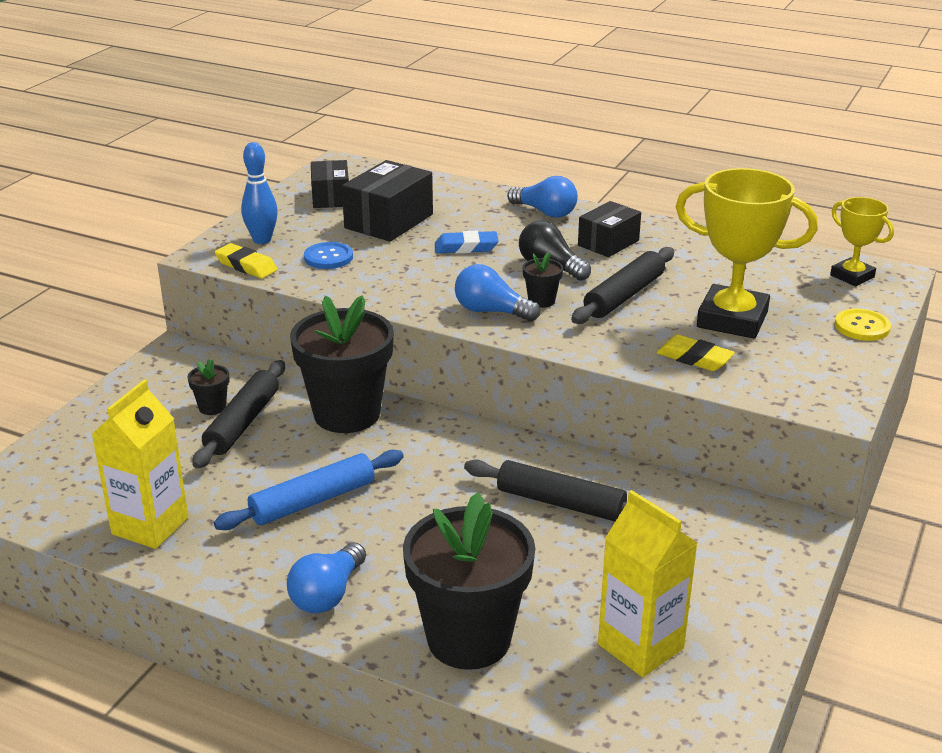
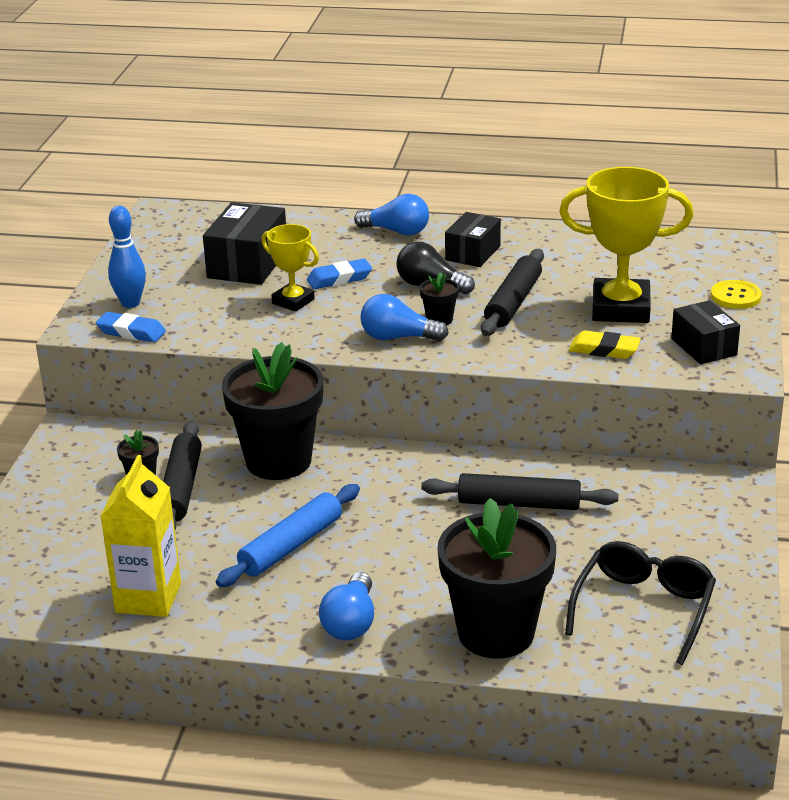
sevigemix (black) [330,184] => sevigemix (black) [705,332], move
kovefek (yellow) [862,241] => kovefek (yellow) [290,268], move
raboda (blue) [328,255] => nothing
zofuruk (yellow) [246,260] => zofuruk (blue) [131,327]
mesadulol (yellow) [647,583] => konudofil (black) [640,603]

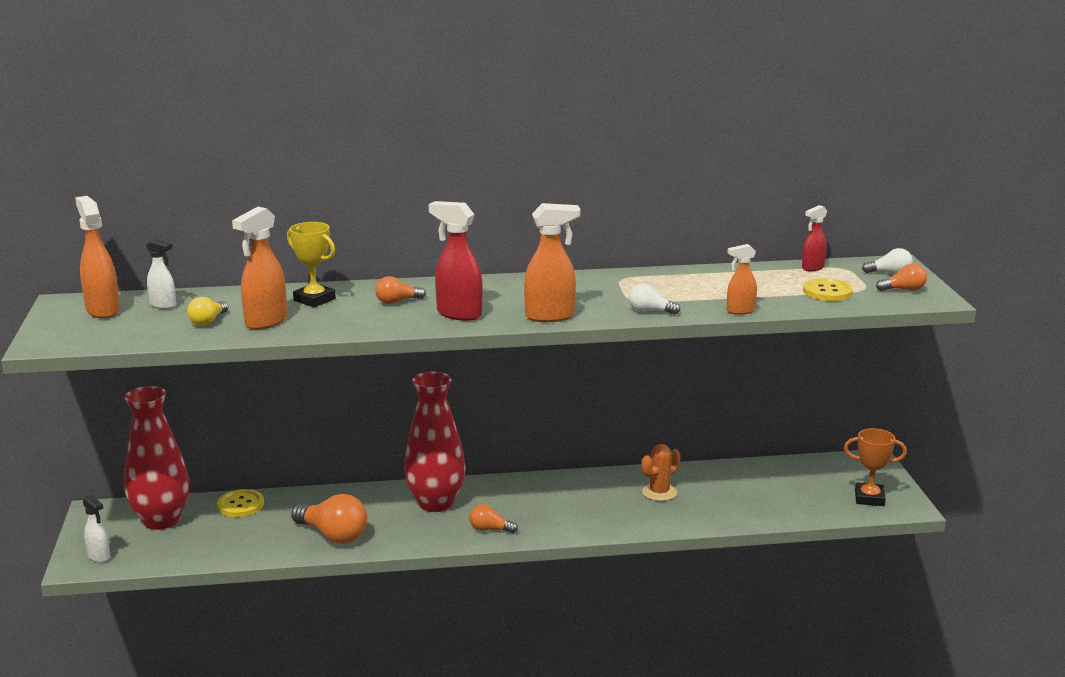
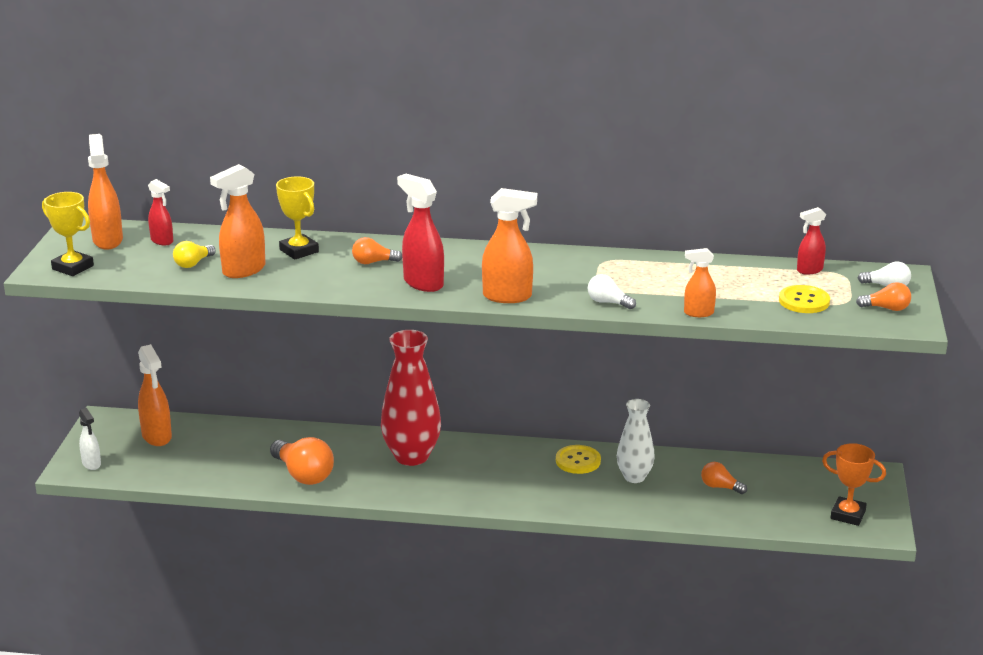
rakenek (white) [161,273] => rakenek (red) [160,212]
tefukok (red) [156,458] => rakenek (orange) [155,395]
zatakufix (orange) [661,472] => tefukok (white) [636,441]
raboda (yellow) [240,503] => raboda (yellow) [578,459], move
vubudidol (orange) [493,518] => vubudidol (orange) [724,478], move
nothing => kovefek (yellow) [68,234]

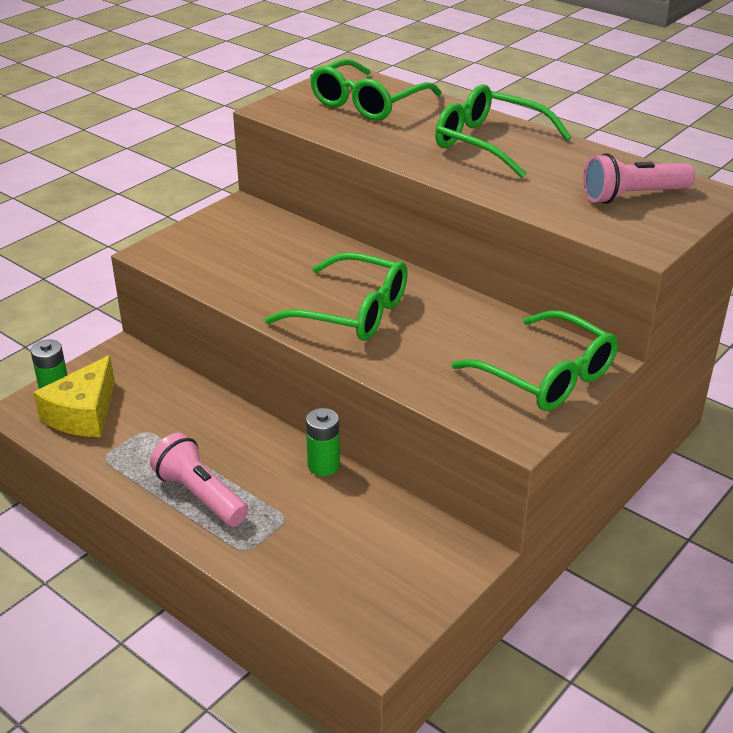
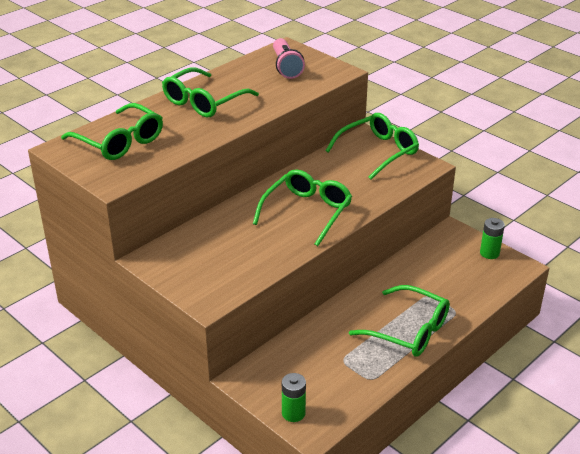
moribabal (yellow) [74,396] => nothing
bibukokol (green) [323,442] => bibukokol (green) [492,238], move
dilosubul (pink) [199,480] => konudofil (green) [399,321]

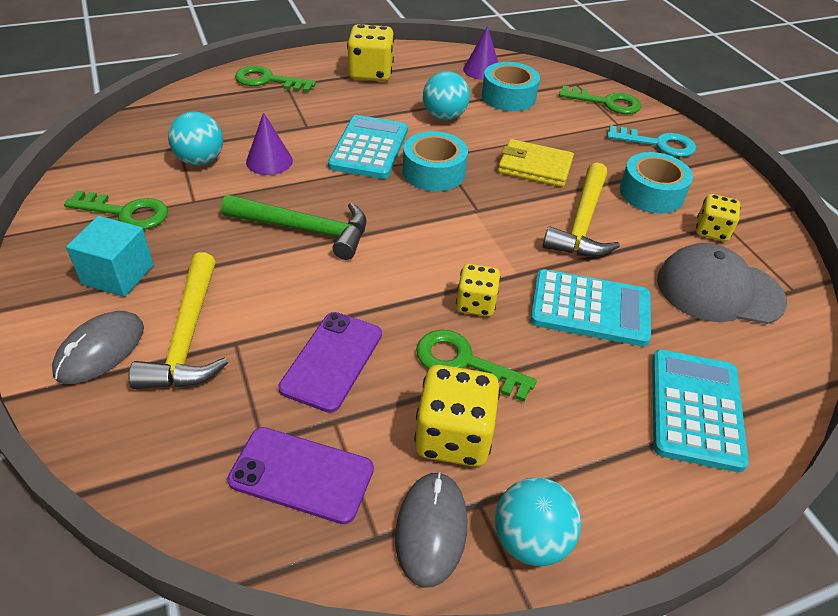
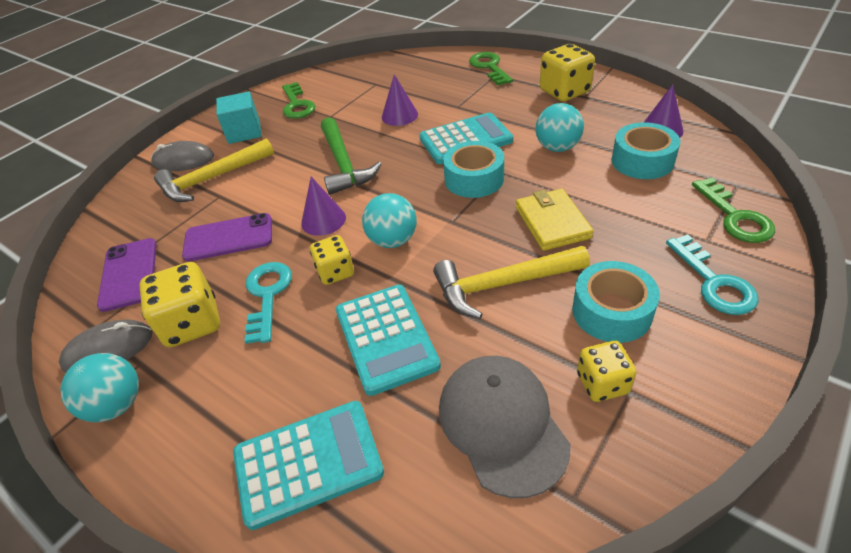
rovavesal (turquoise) [195,138] => rovavesal (turquoise) [389,220], move
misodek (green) [476,366] => misodek (turquoise) [268,303]
nothing => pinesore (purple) [323,206]

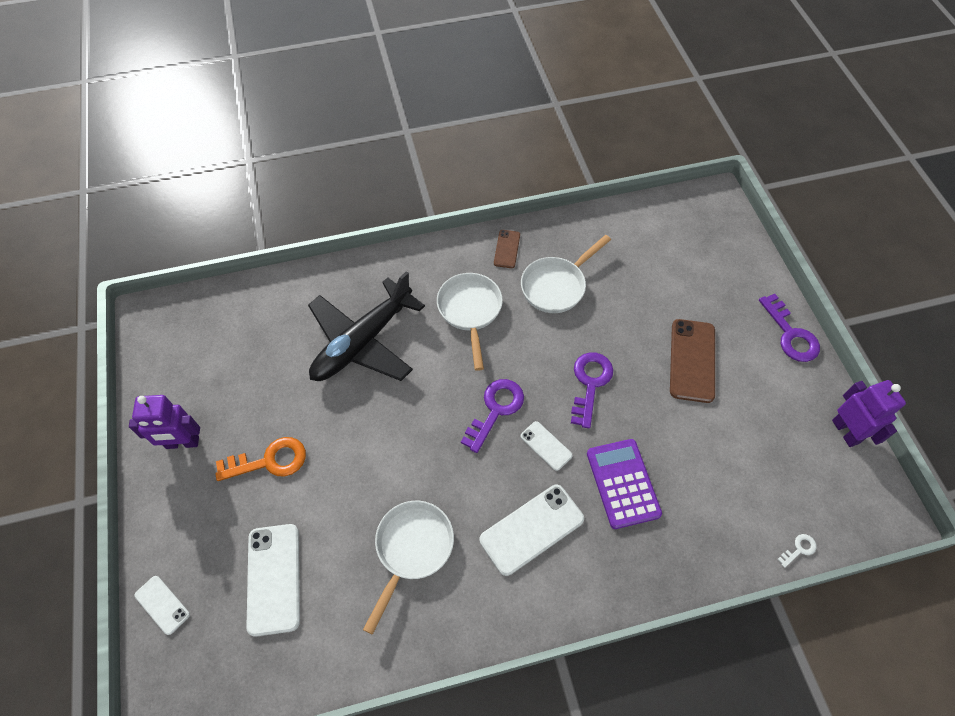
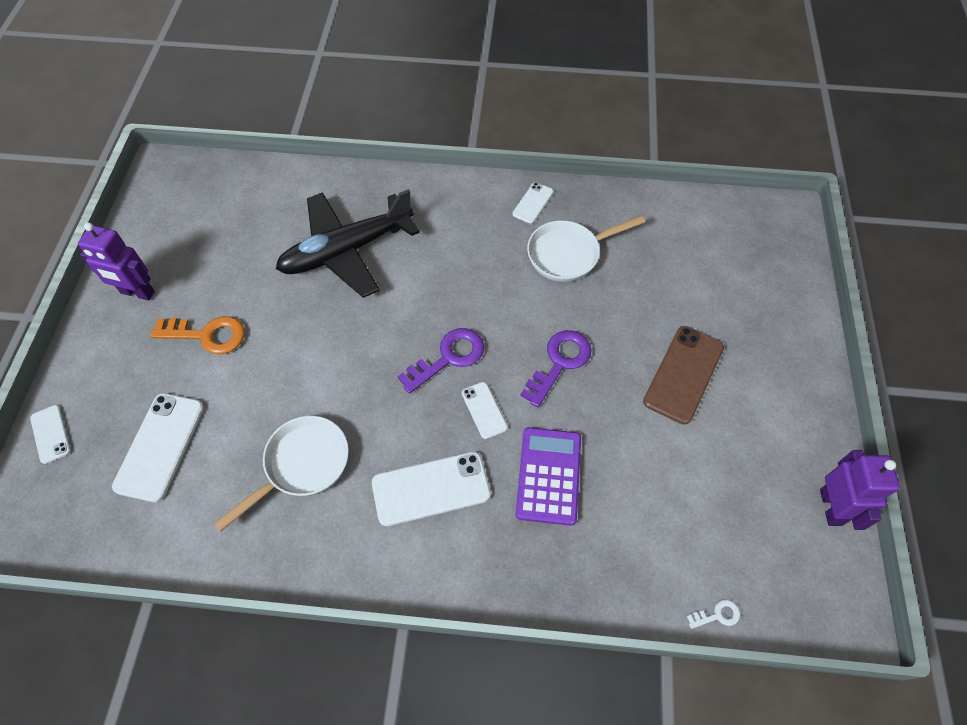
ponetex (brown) [507,249] => ponetex (white) [532,203]
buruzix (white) [470,322] => nothing
misodek (purple) [789,328] => nothing

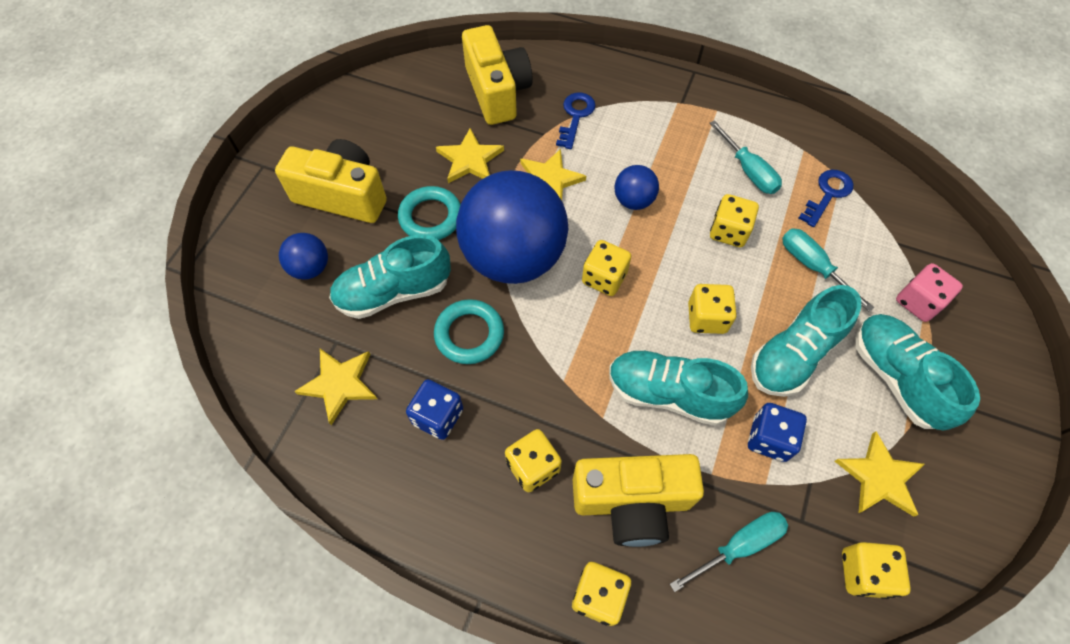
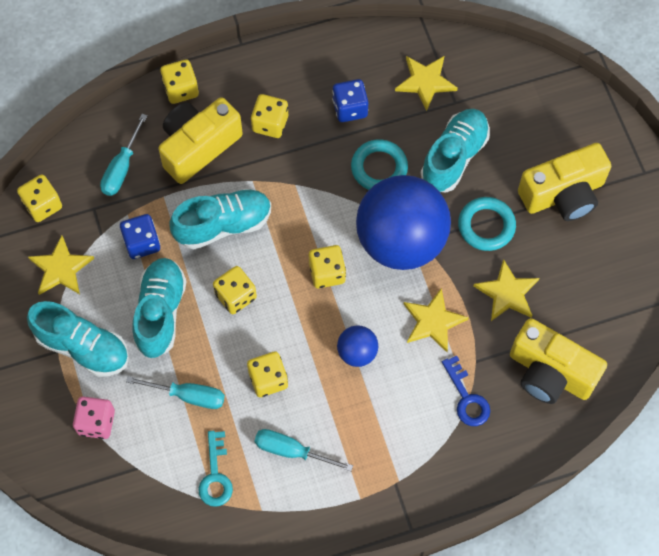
misodek (blue) [826,198] => misodek (turquoise) [215,469]
rovavesal (blue) [303,256] => nothing

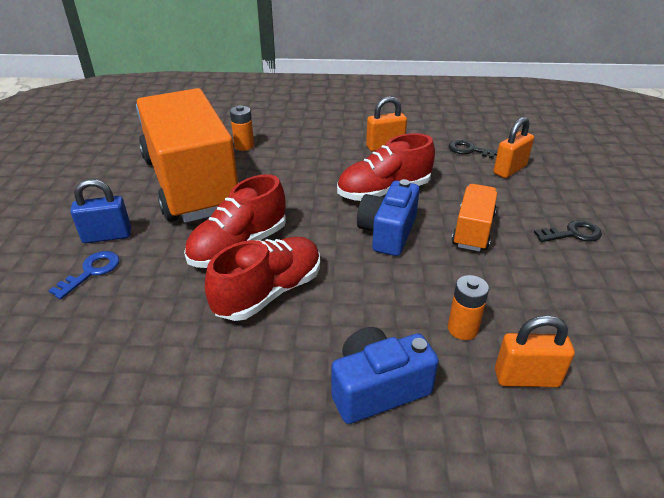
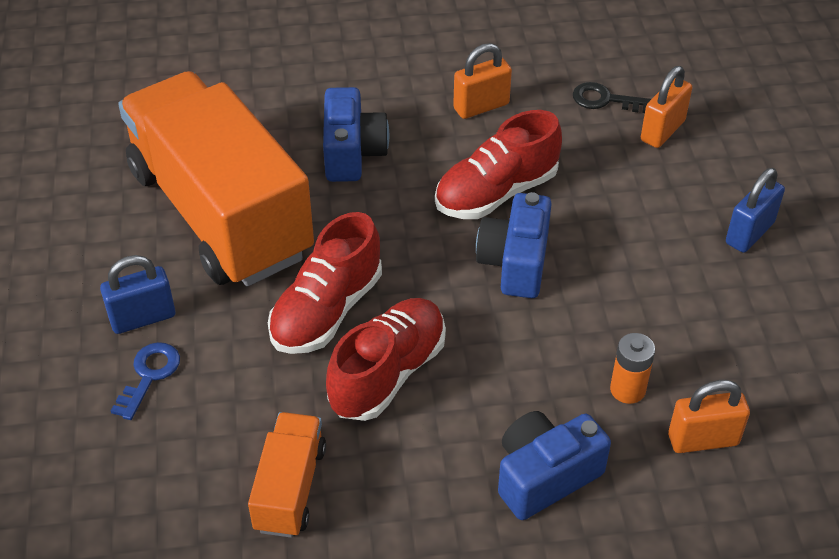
bibukokol (orange) [242,128] => nothing
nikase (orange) [474,218] => nikase (orange) [287,475], move
misodek (black) [568,231] => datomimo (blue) [755,210]
nothing => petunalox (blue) [356,134]

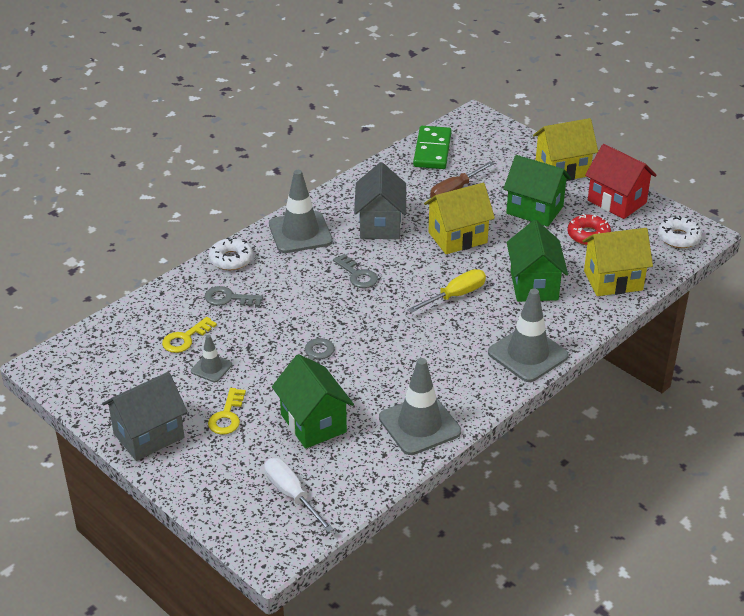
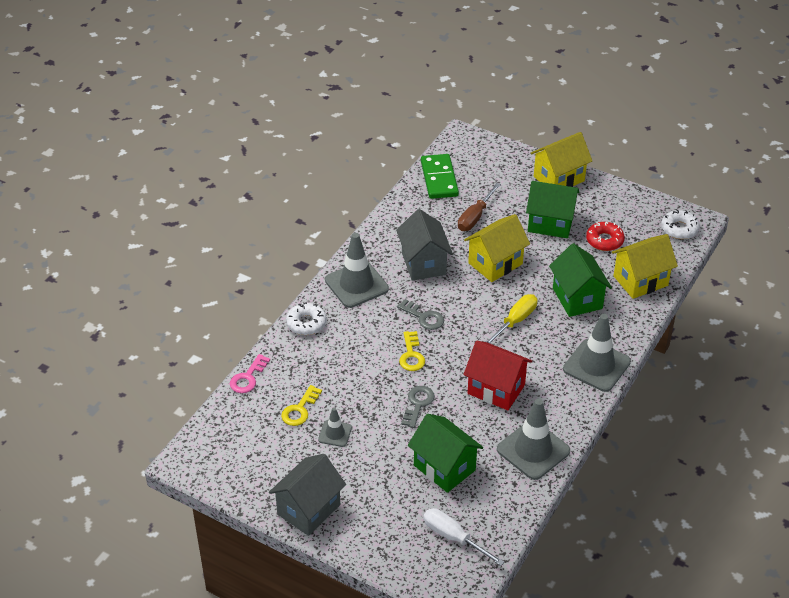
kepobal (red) [621,181] => kepobal (red) [497,375], move
misodek (grey) [234,296] => nothing
misodek (yellow) [227,411] => misodek (yellow) [412,351], move
nothing => misodek (pink) [250,373]

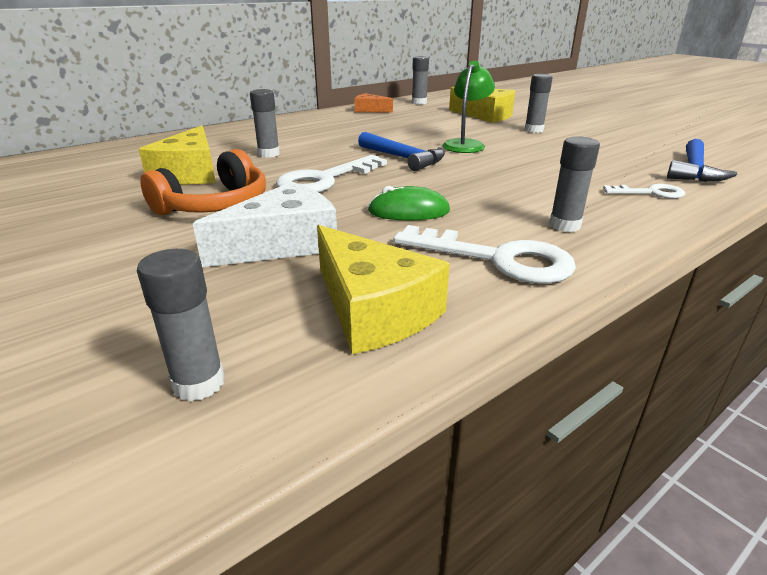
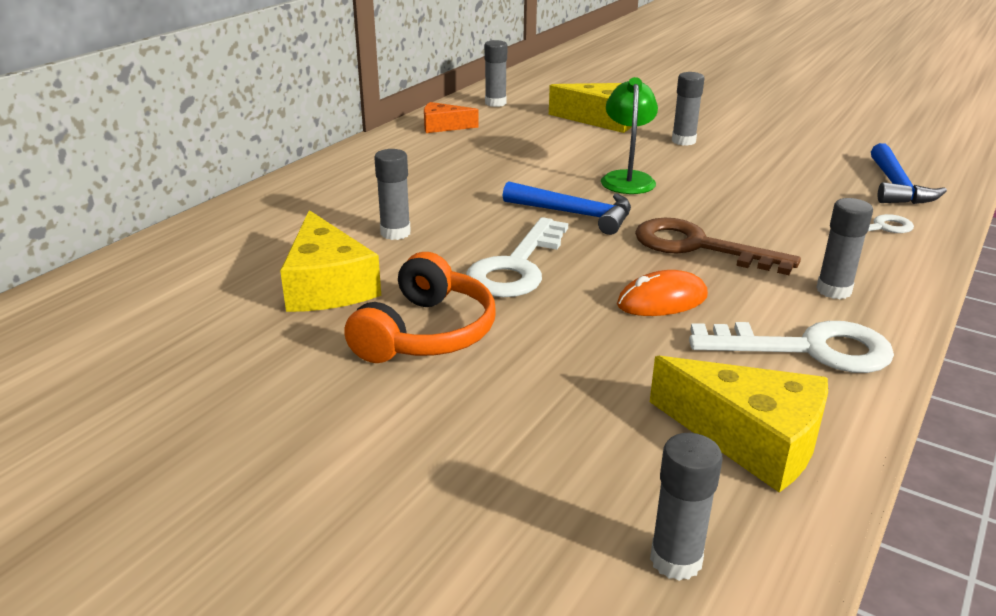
moribabal (white) [265,224] => nothing
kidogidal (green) [409,203] => kidogidal (orange) [662,293]
nothing => misodek (brown) [718,246]

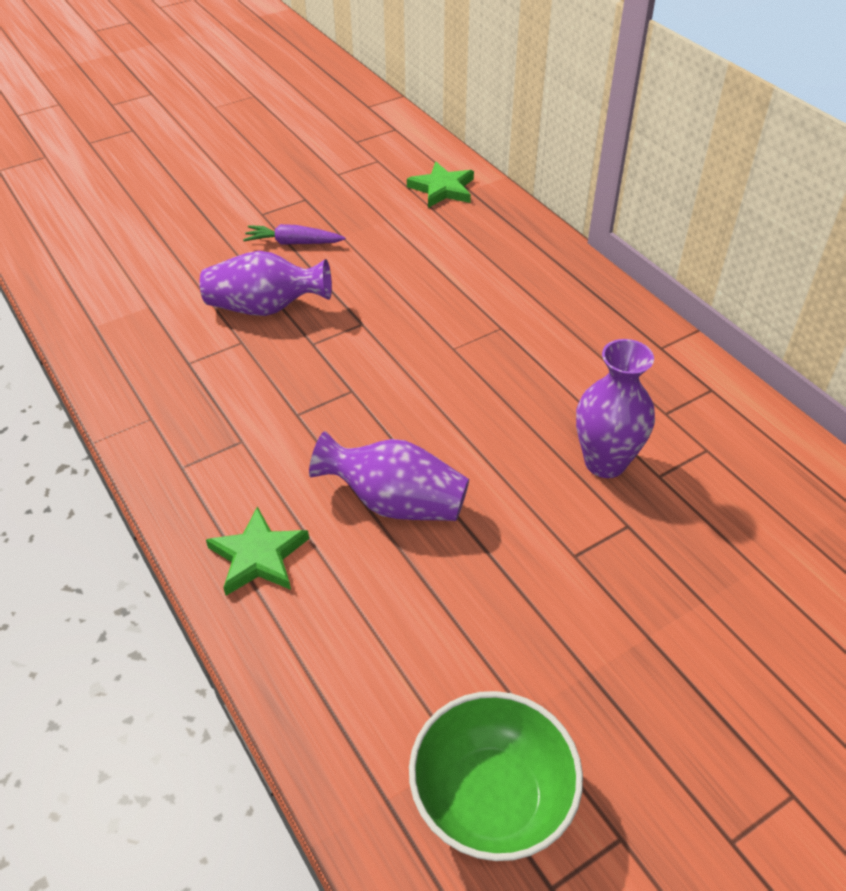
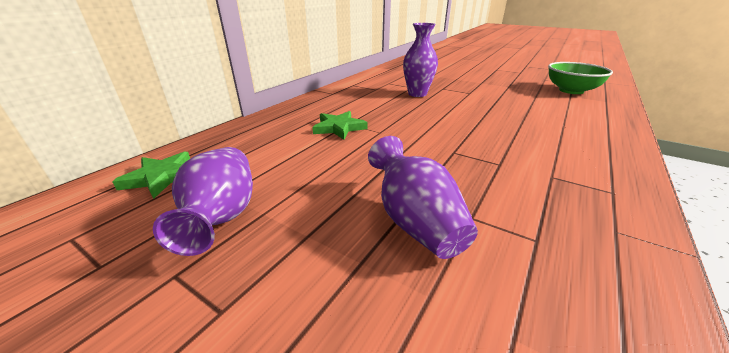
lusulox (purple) [294,234] => nothing
tefukok (purple) [389,476] => tefukok (purple) [203,201], move
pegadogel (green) [257,551] => pegadogel (green) [339,125], move

